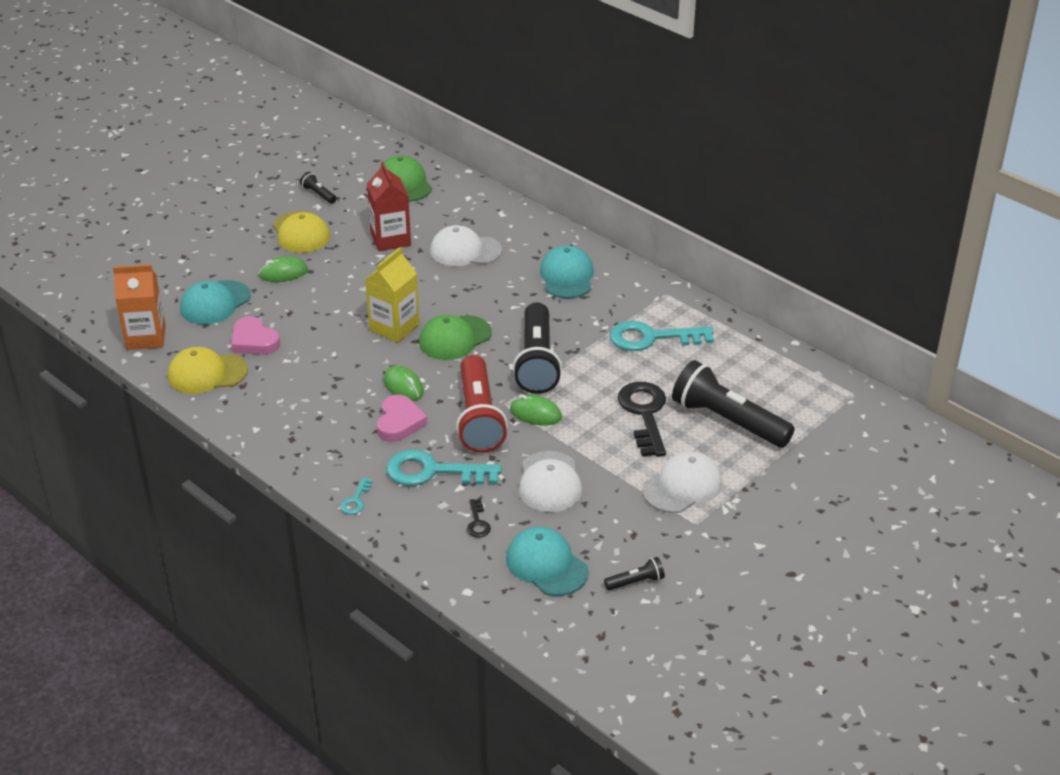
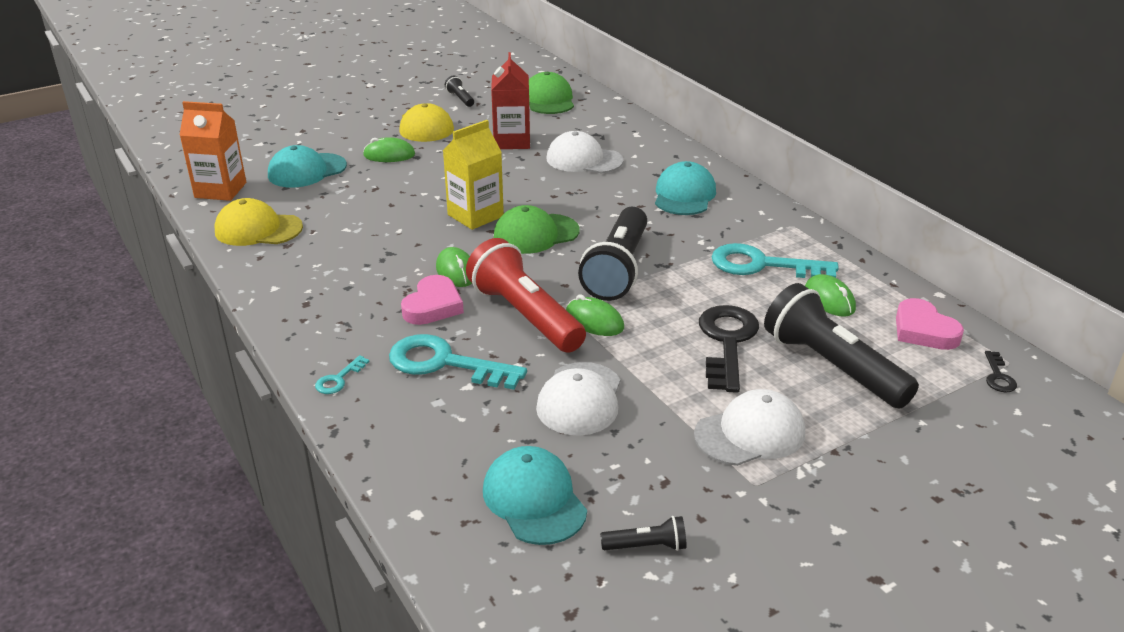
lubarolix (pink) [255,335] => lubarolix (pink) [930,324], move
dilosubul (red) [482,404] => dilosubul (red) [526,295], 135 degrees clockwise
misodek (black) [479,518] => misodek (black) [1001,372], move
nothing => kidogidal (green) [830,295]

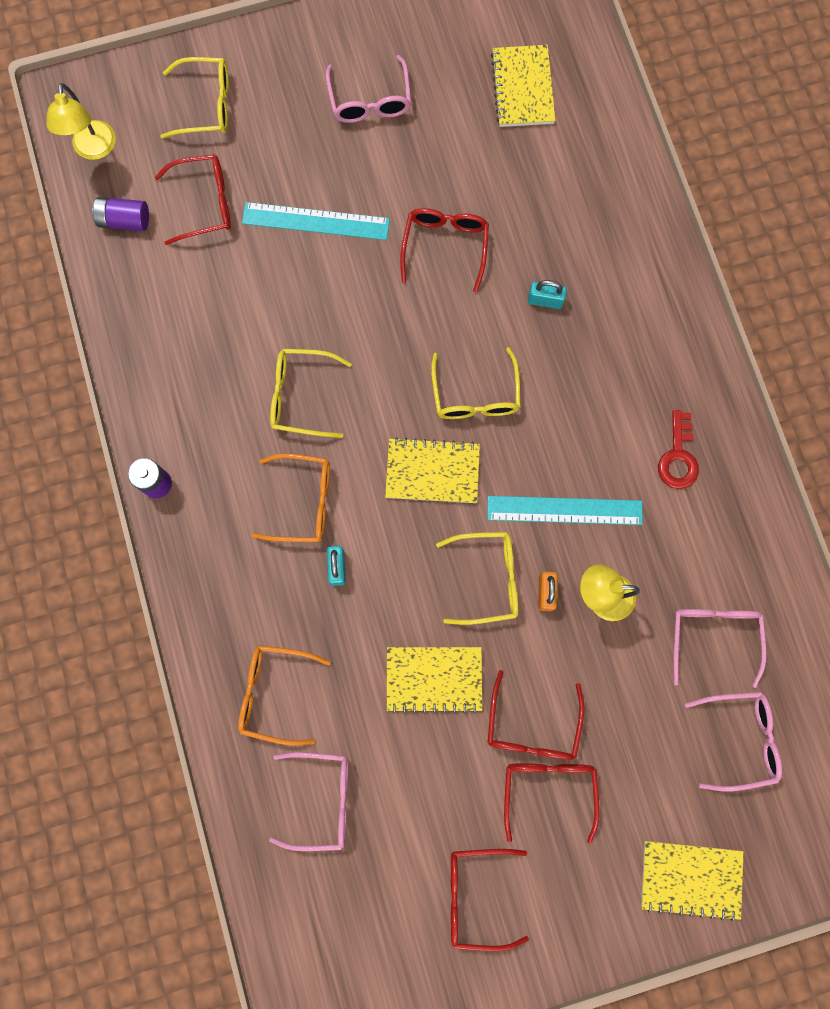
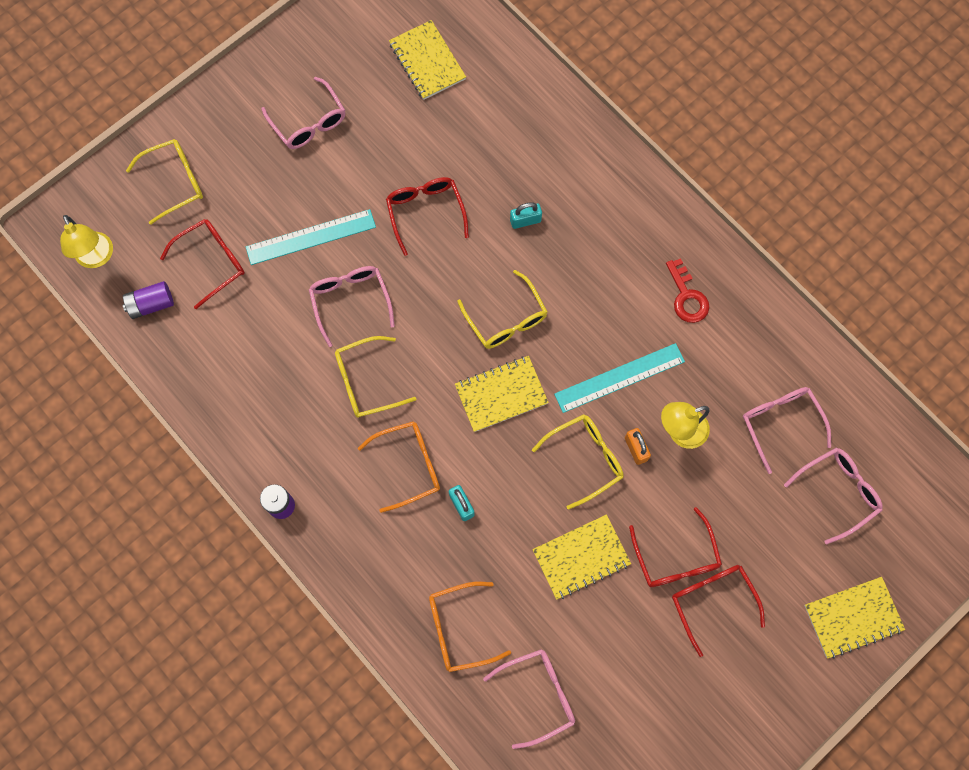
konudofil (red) [490,900] => nothing
nothing => konudofil (pink) [352,306]

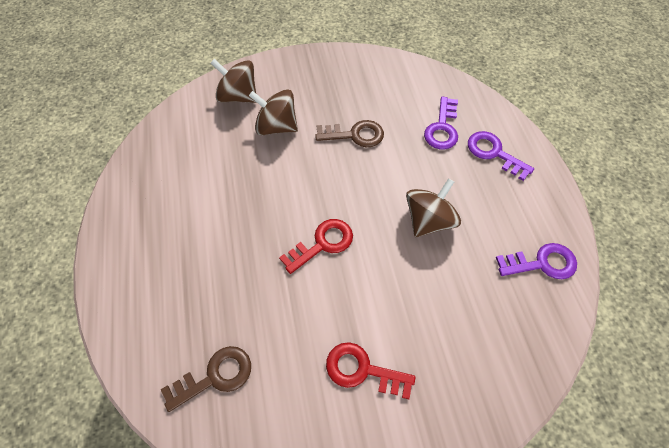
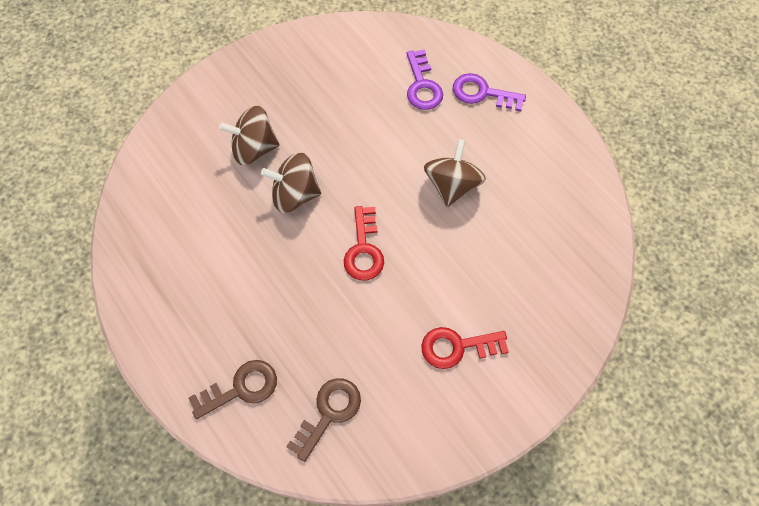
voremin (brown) [234,81] => voremin (brown) [291,182], move
misodek (brown) [349,133] => misodek (brown) [232,389], move
misodek (red) [316,246] => misodek (red) [364,243], 150 degrees clockwise
misodek (purple) [536,261] => nothing

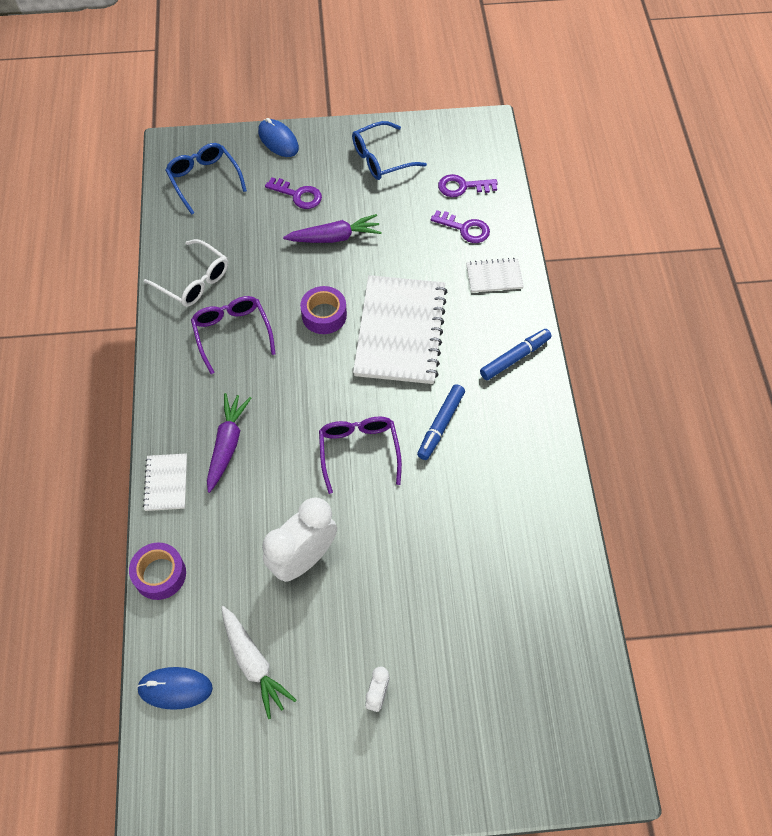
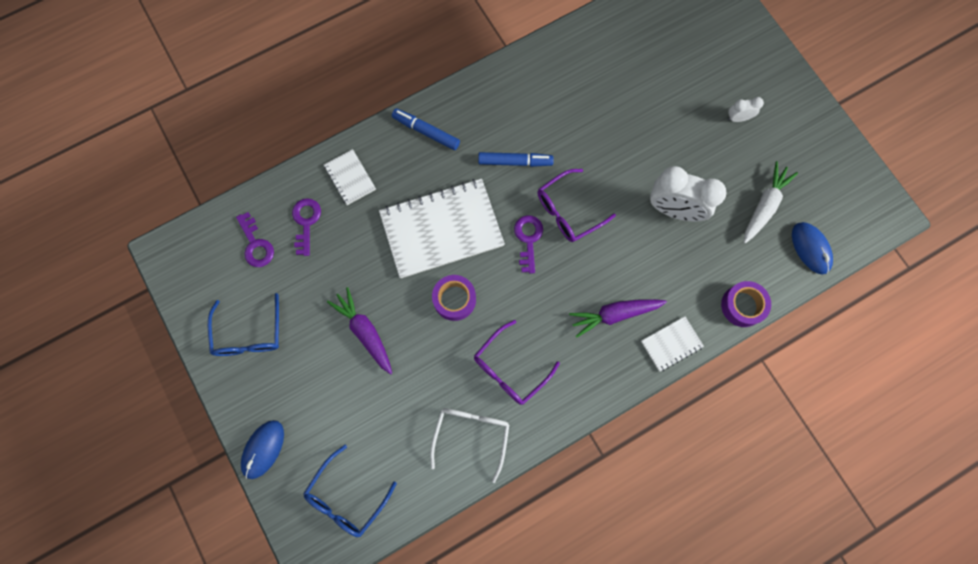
konudofil (blue) [389,150] => konudofil (blue) [243,324], 45 degrees clockwise
misodek (purple) [293,193] => misodek (purple) [528,244], move

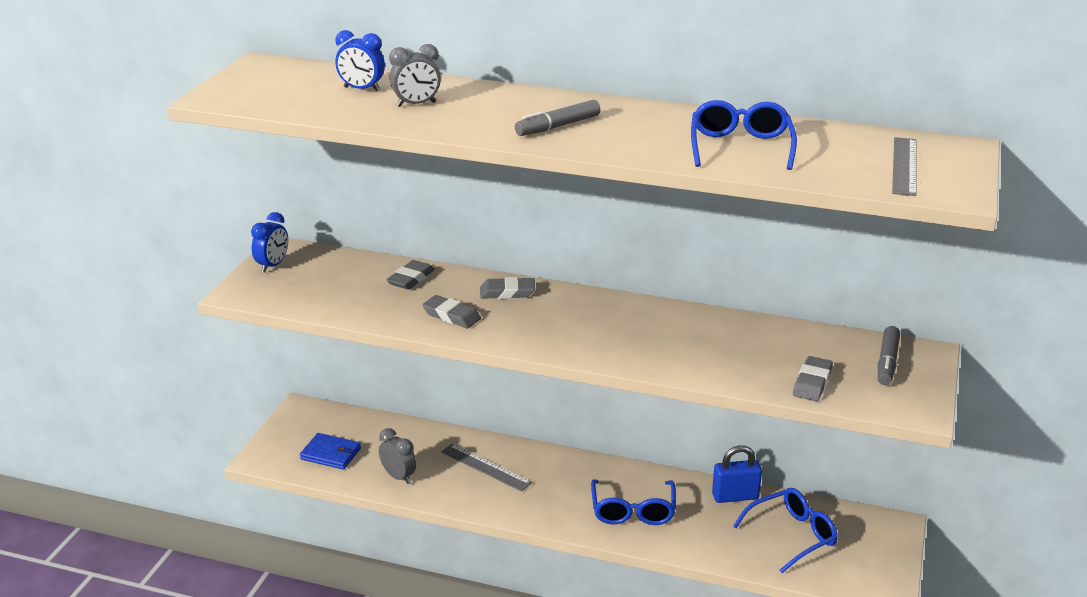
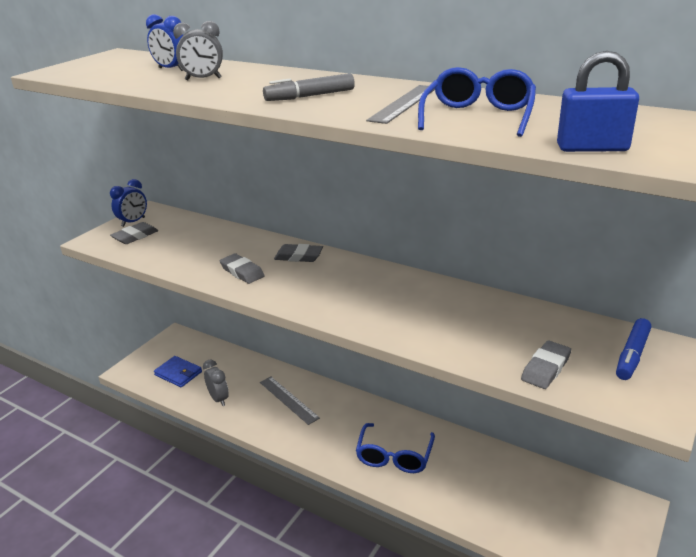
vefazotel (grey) [904,166] => vefazotel (grey) [400,104], move
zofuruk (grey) [411,275] => zofuruk (grey) [134,233], move
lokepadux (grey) [889,355] => lokepadux (blue) [633,349]
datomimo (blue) [737,474] => datomimo (blue) [598,101], move
konudofil (blue) [785,530] => nothing

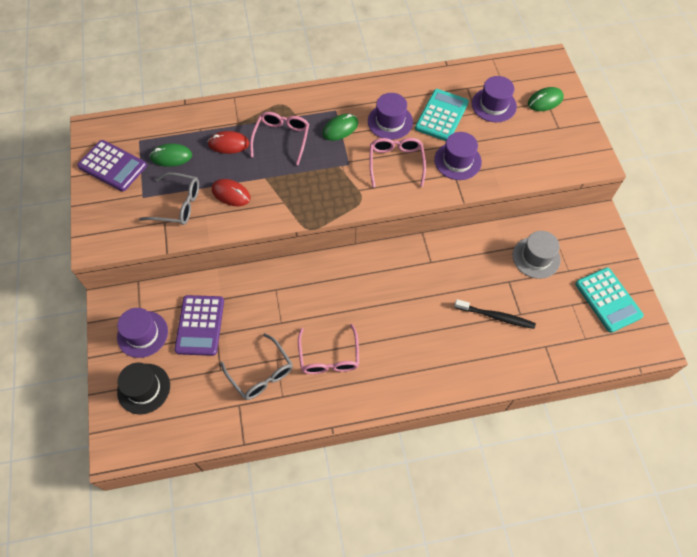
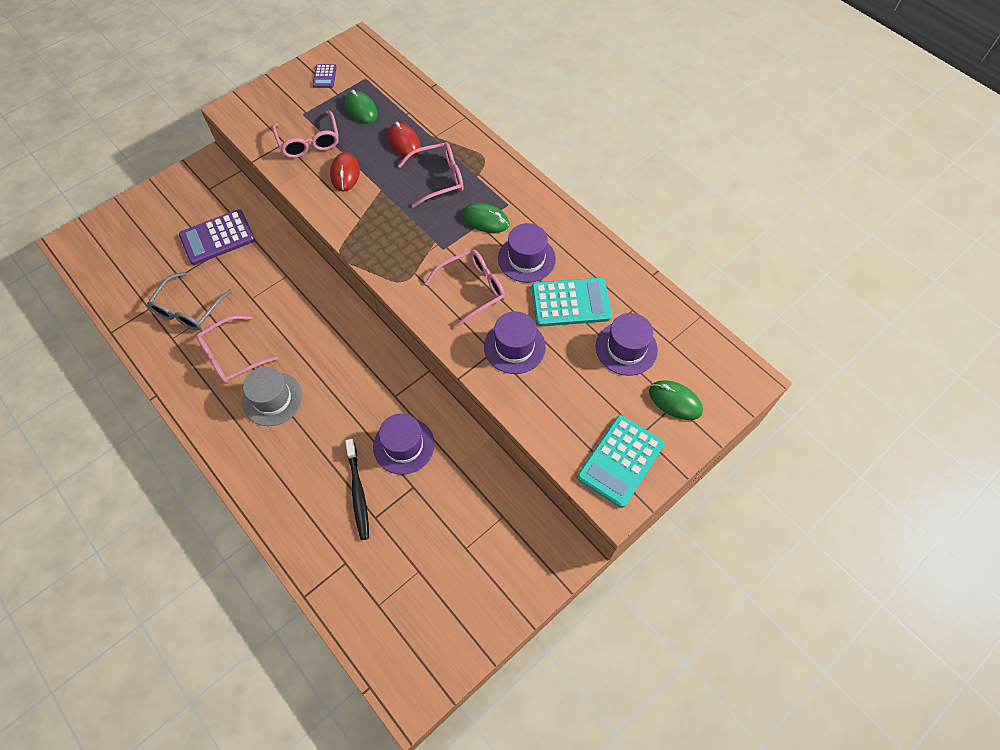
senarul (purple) [112,165] => senarul (purple) [325,76], x0.50
konudofil (grey) [169,198] => konudofil (pink) [305,134]
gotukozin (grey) [537,255] => gotukozin (grey) [272,396], move
senarul (turquoise) [609,300] => senarul (turquoise) [621,461], move
gotukozin (purple) [142,333] => gotukozin (purple) [404,444], move
gotukozin (black) [143,388] => nothing

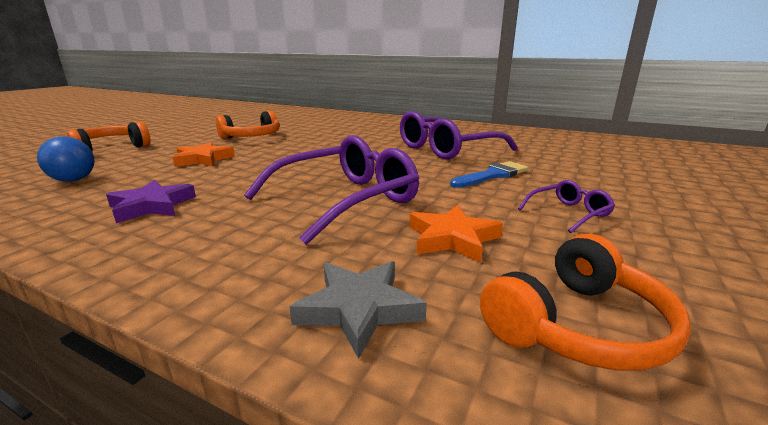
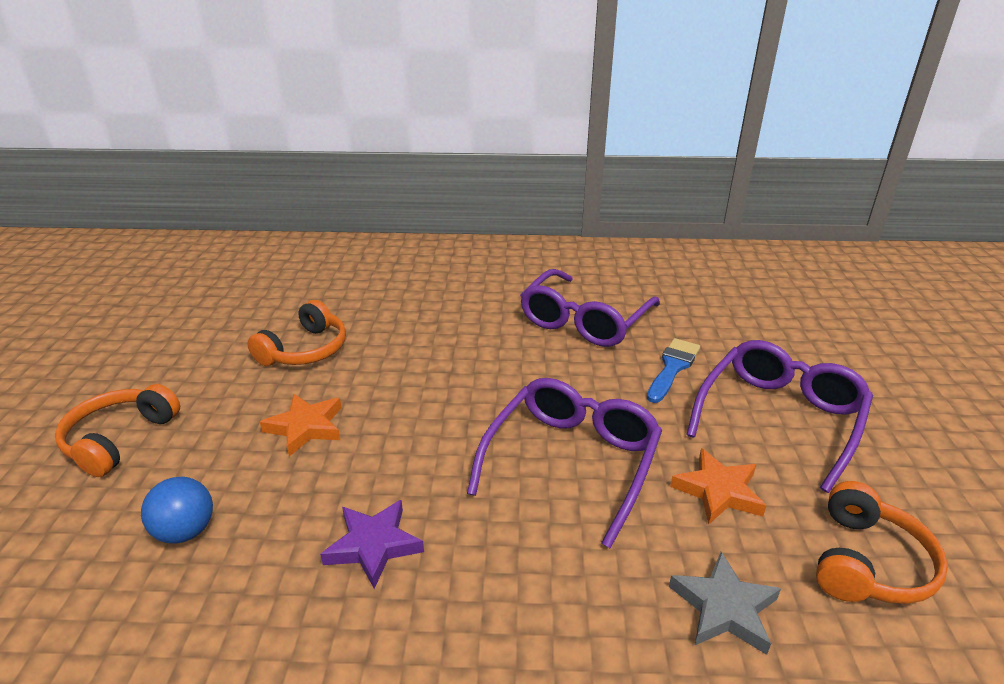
konudofil (purple) [566,206] => konudofil (purple) [779,416], x2.19

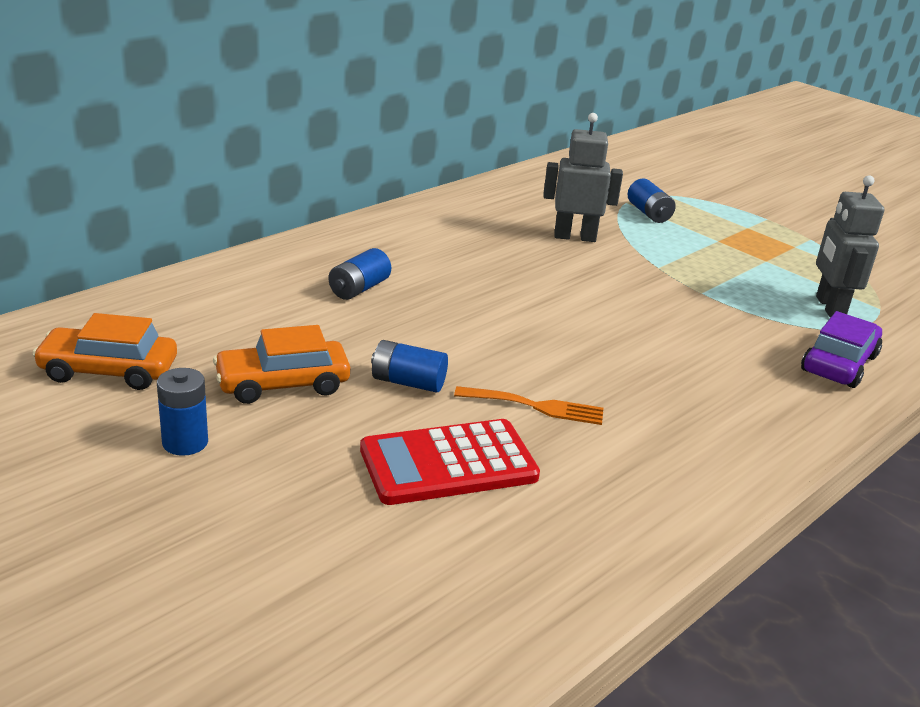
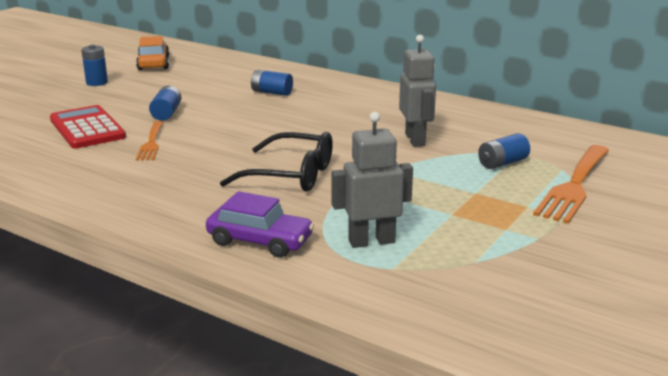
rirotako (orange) [281,364] => nothing
nothing => konudofil (black) [276,162]
nothing => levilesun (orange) [571,184]

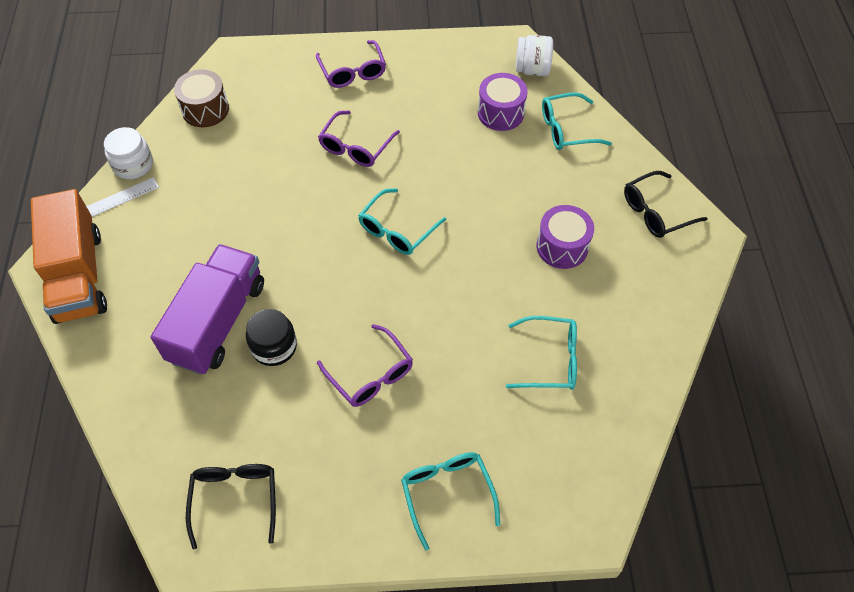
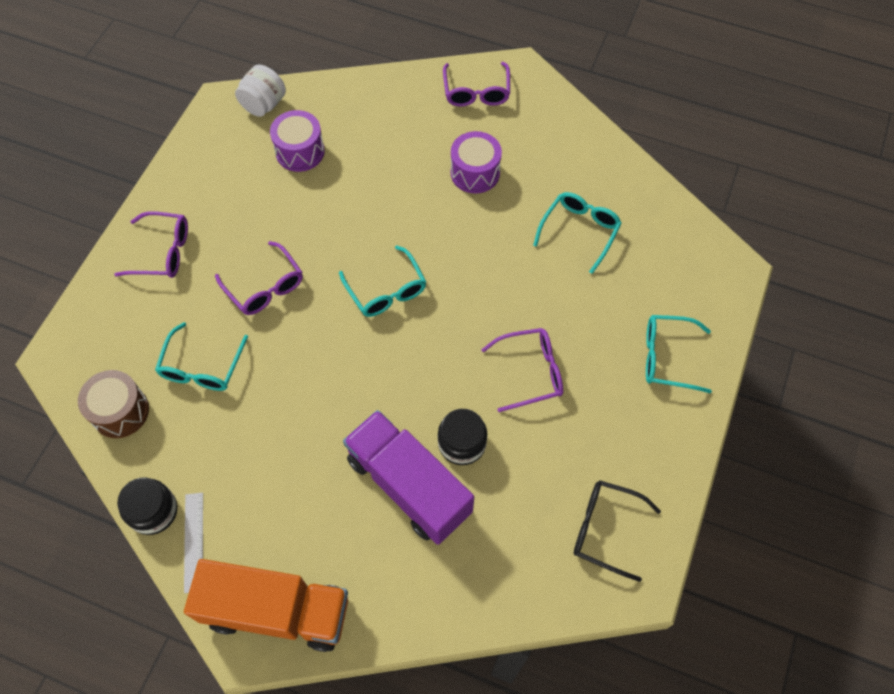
konudofil (turquoise) [577,121] => konudofil (turquoise) [201,356], move
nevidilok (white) [128,153] => nevidilok (black) [147,506]
konudofil (black) [666,204] => konudofil (purple) [476,84]

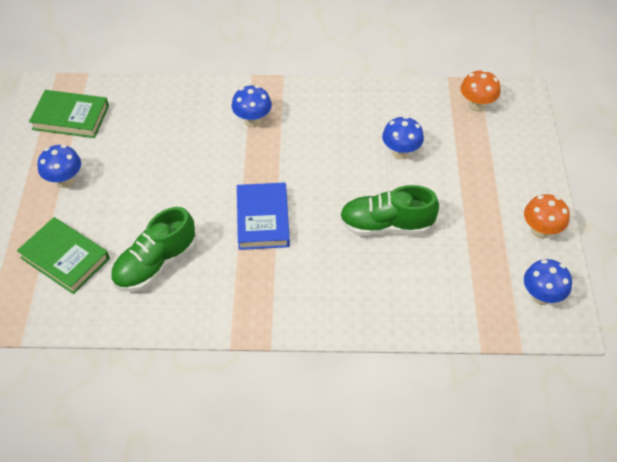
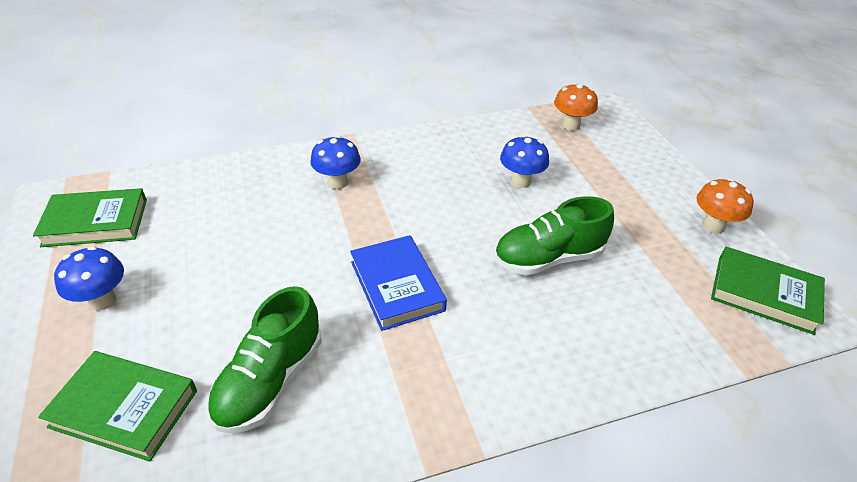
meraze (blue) [548,282] => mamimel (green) [768,291]

